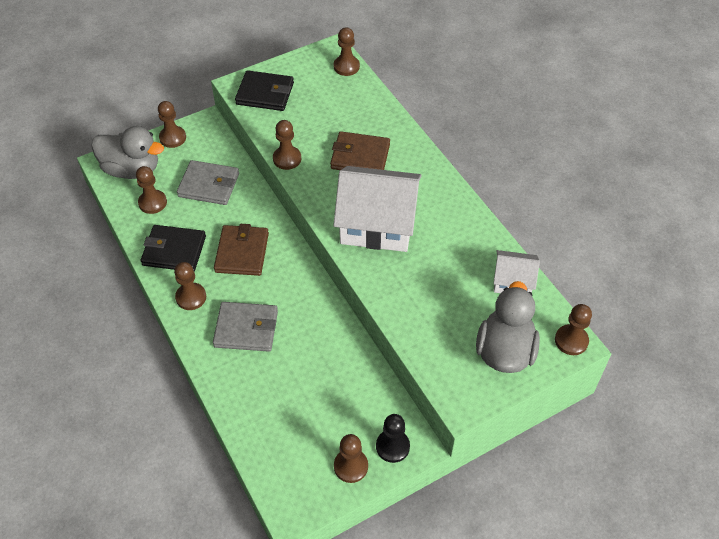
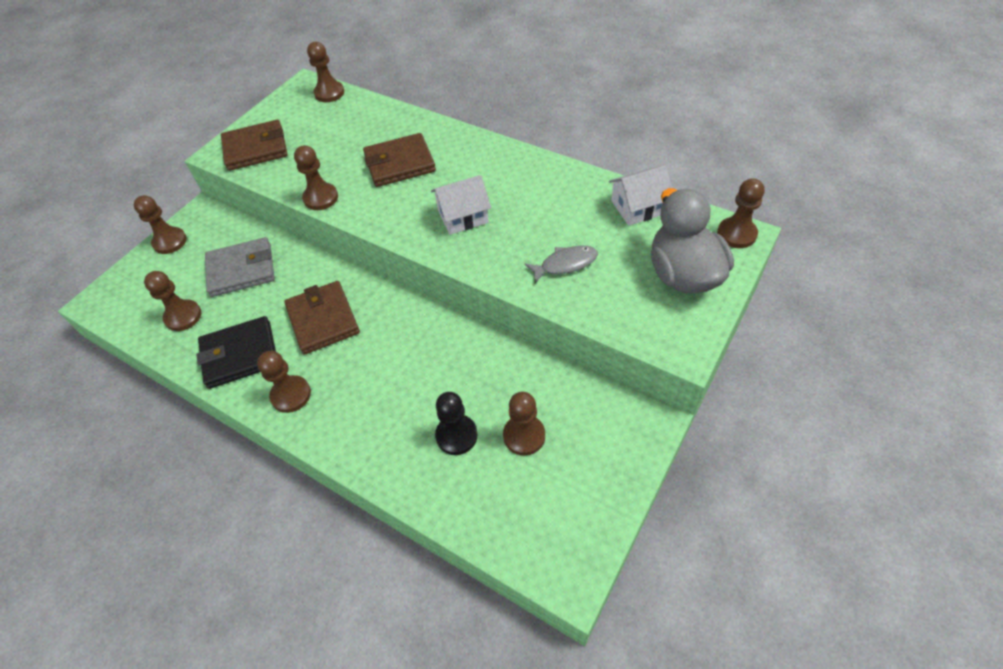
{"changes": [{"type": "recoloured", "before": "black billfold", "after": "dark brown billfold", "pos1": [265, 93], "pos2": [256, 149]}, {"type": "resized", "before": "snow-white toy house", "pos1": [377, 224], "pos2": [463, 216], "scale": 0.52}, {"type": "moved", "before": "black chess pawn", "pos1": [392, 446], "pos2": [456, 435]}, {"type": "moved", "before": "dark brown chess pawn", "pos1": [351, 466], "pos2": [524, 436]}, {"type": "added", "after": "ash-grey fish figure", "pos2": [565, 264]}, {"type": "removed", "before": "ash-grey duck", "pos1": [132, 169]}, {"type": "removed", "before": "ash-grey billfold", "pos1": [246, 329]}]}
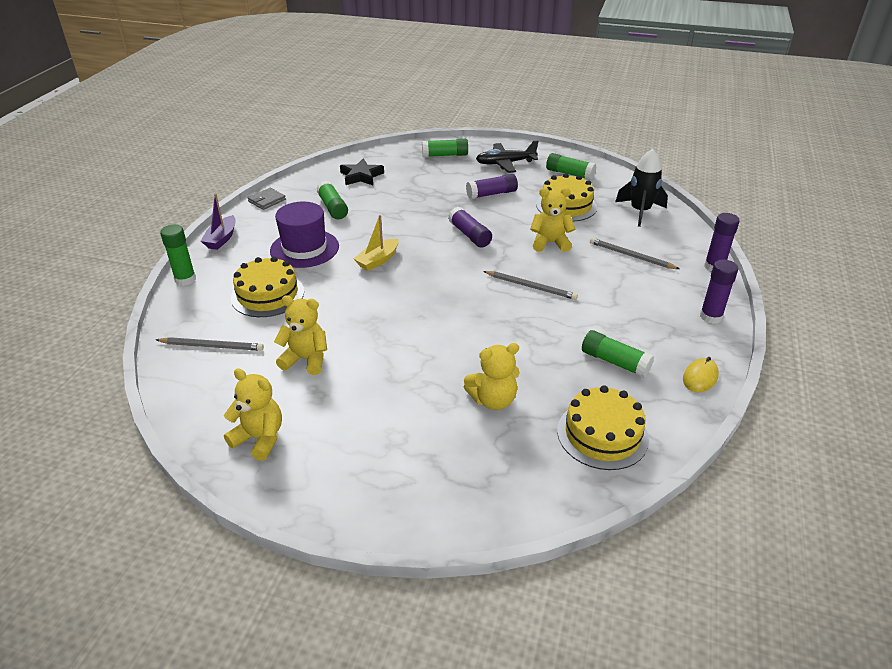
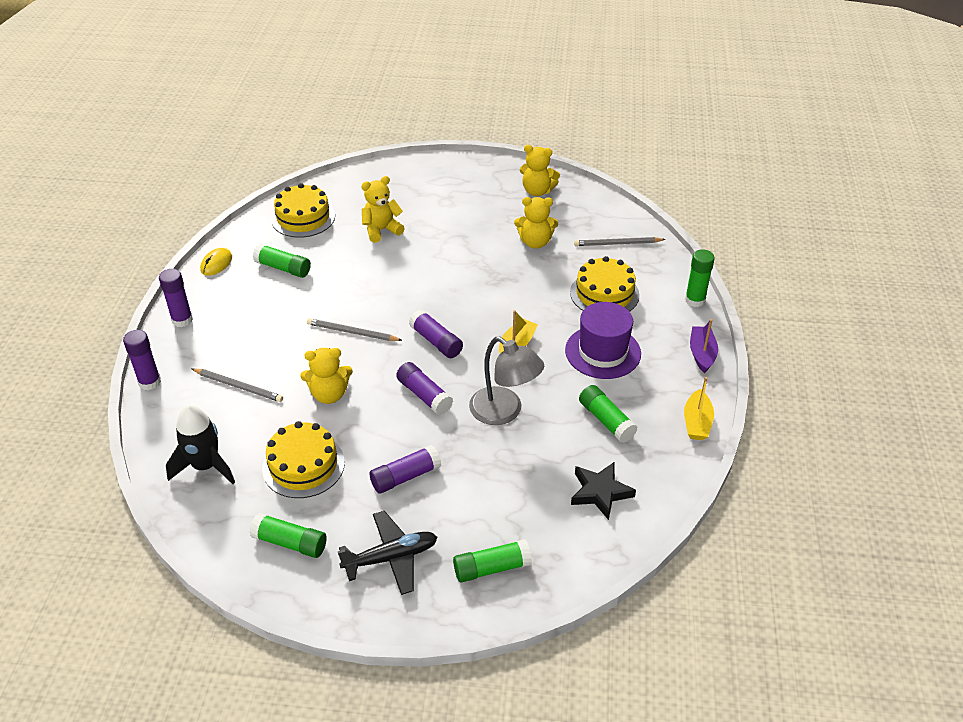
{"changes": [{"type": "added", "after": "violet glue", "pos2": [436, 341]}, {"type": "added", "after": "ash-grey lamp", "pos2": [504, 412]}, {"type": "replaced", "before": "ash-grey billfold", "after": "yellow sailboat", "pos1": [267, 200], "pos2": [697, 422]}]}
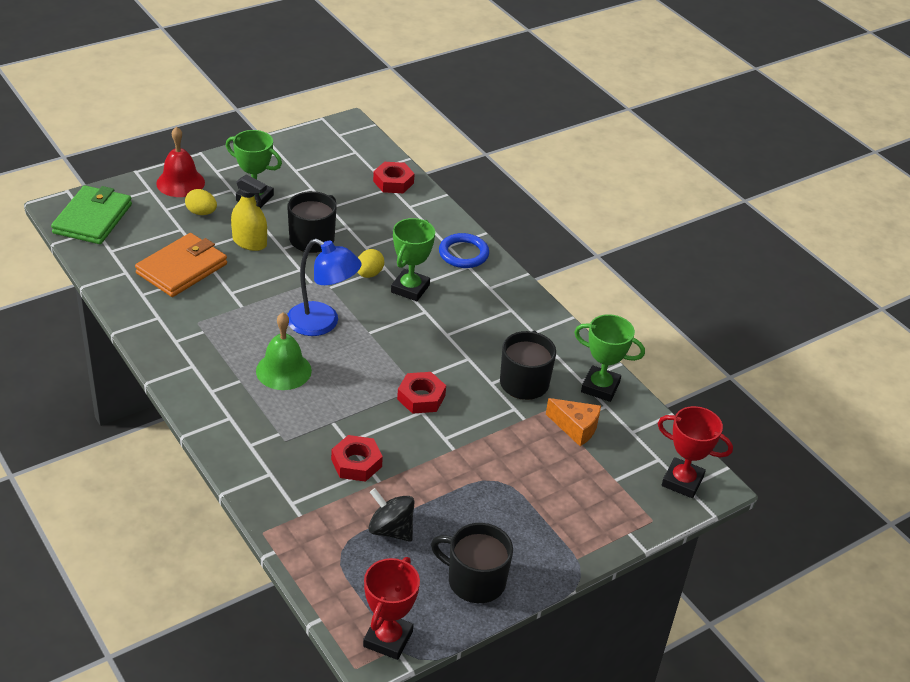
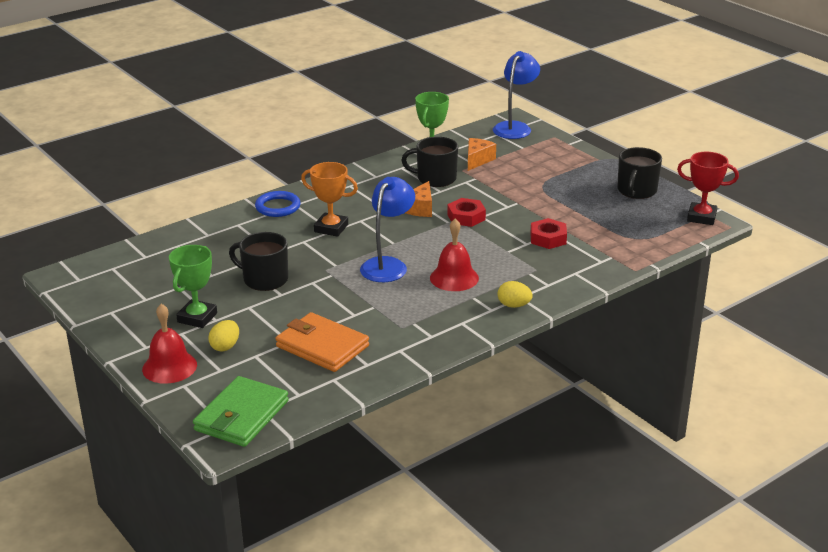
{"changes": [{"type": "turned", "before": "leaf-green billfold", "pos1": [93, 218], "pos2": [241, 416], "turn": -75}, {"type": "recoloured", "before": "leaf-green award cup", "after": "bright orange award cup", "pos1": [410, 289], "pos2": [331, 228]}, {"type": "added", "after": "bright orange piece of cheese", "pos2": [420, 209]}, {"type": "recoloured", "before": "leaf-green bell", "after": "red bell", "pos1": [283, 370], "pos2": [454, 278]}, {"type": "replaced", "before": "red award cup", "after": "blue lamp", "pos1": [682, 481], "pos2": [515, 127]}, {"type": "moved", "before": "yellow egg shape", "pos1": [369, 274], "pos2": [514, 305]}, {"type": "removed", "before": "yellow sprayer", "pos1": [249, 242]}, {"type": "removed", "before": "black spinning top", "pos1": [391, 530]}, {"type": "removed", "before": "red hex nut", "pos1": [393, 182]}]}
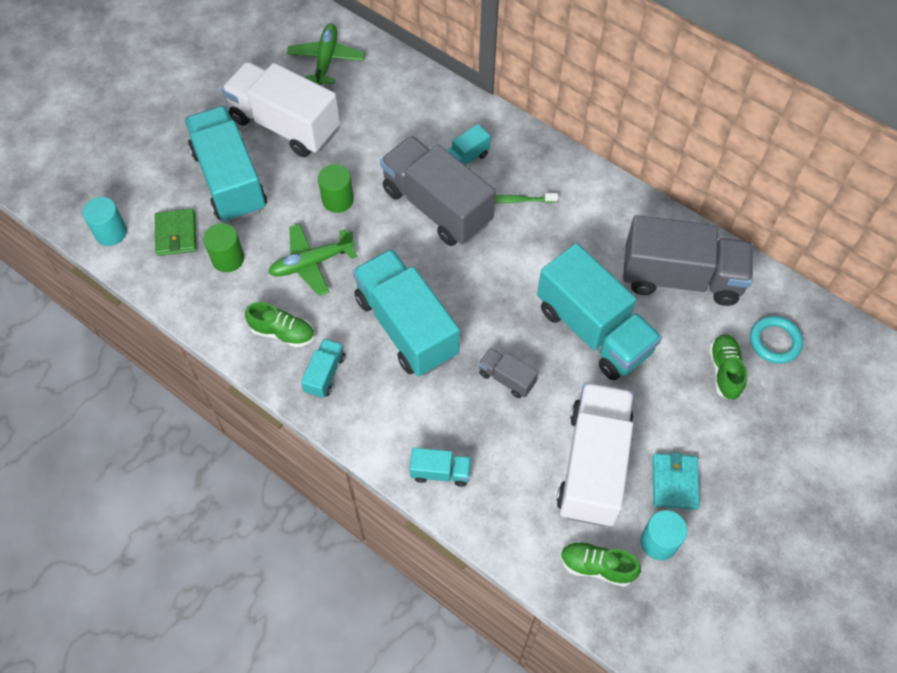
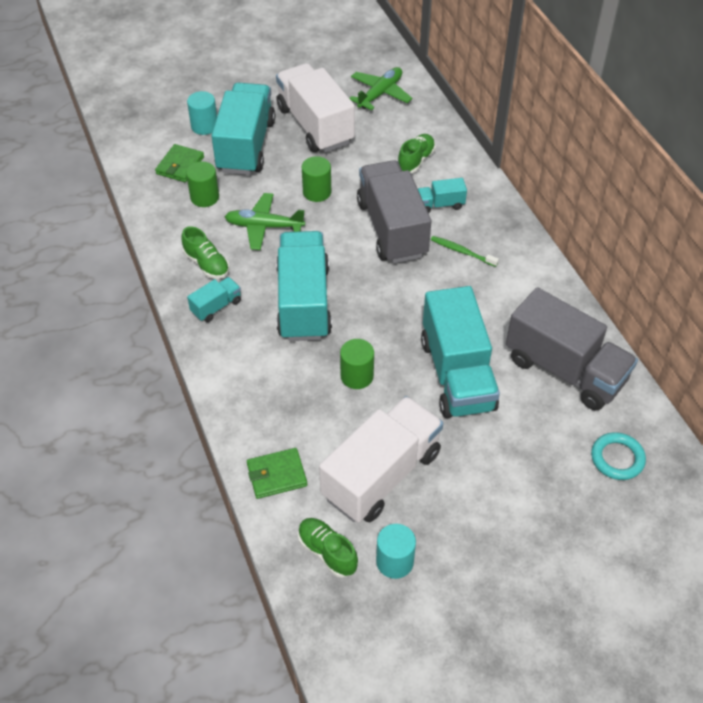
{"changes": [{"type": "moved", "before": "aqua solid cylinder", "pos1": [111, 232], "pos2": [204, 126]}, {"type": "added", "after": "leaf-green billfold", "pos2": [277, 475]}, {"type": "replaced", "before": "ash-grey truck", "after": "leaf-green solid cylinder", "pos1": [507, 378], "pos2": [357, 376]}, {"type": "moved", "before": "leaf-green shoe", "pos1": [724, 371], "pos2": [416, 160]}, {"type": "removed", "before": "aqua truck", "pos1": [440, 472]}, {"type": "removed", "before": "aqua billfold", "pos1": [674, 482]}]}
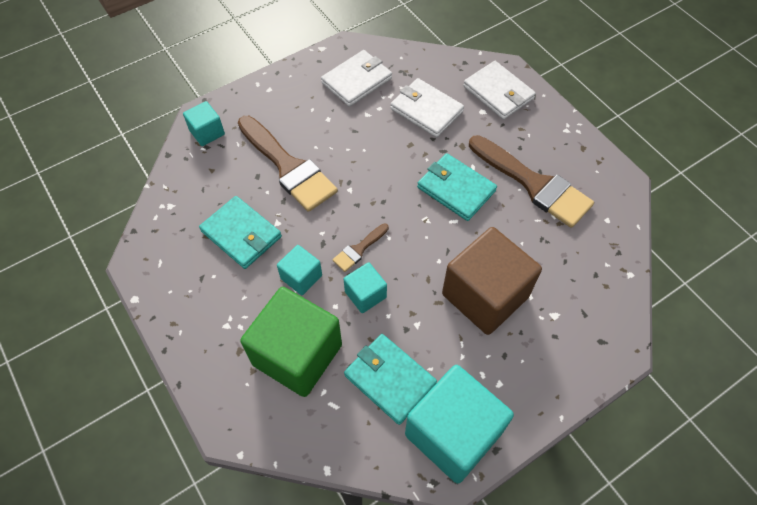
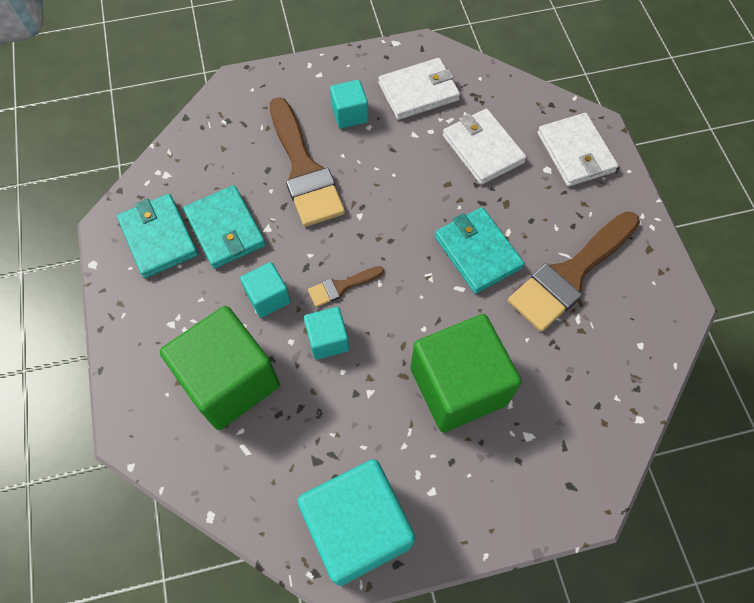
{"changes": [{"type": "moved", "before": "aqua billfold", "pos1": [389, 379], "pos2": [158, 237]}, {"type": "moved", "before": "aqua cube", "pos1": [207, 132], "pos2": [349, 114]}, {"type": "recoloured", "before": "dark brown cube", "after": "leaf-green cube", "pos1": [485, 295], "pos2": [458, 386]}, {"type": "turned", "before": "dark brown paintbrush", "pos1": [534, 184], "pos2": [570, 274], "turn": 75}]}
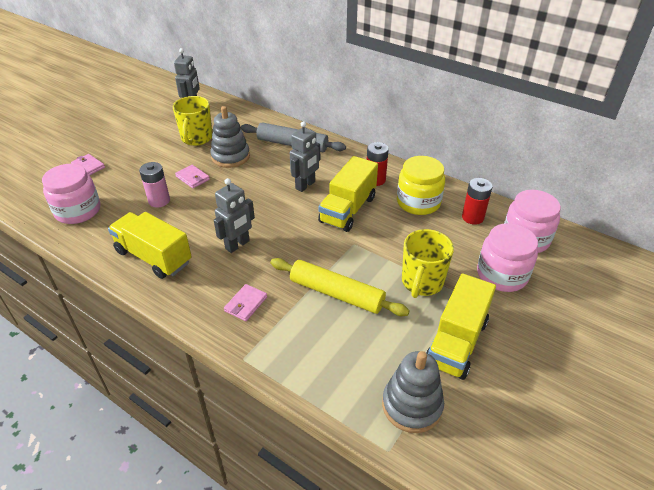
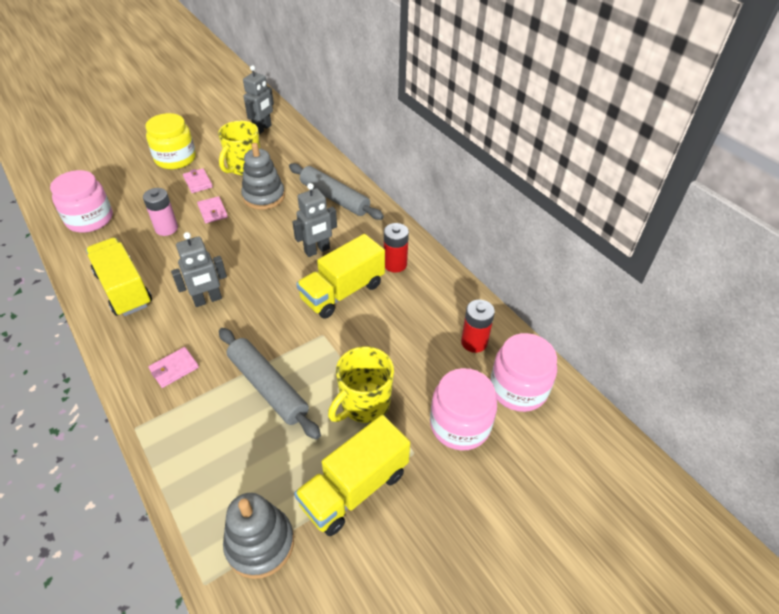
{"changes": [{"type": "moved", "before": "yellow jam jar", "pos1": [418, 202], "pos2": [175, 158]}, {"type": "moved", "before": "rosy billfold", "pos1": [88, 166], "pos2": [198, 182]}, {"type": "recoloured", "before": "yellow pastry roller", "after": "ash-grey pastry roller", "pos1": [336, 293], "pos2": [268, 387]}]}
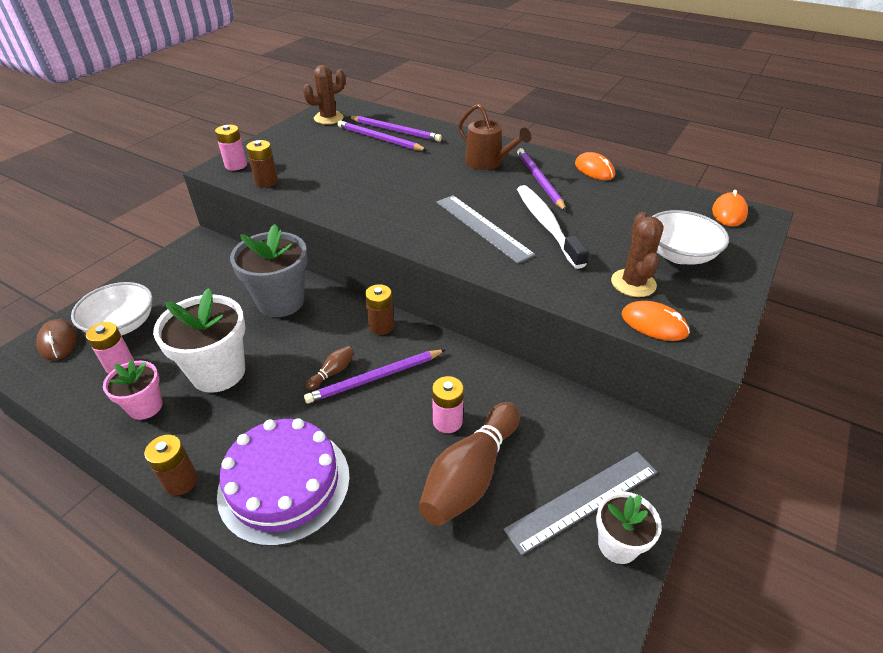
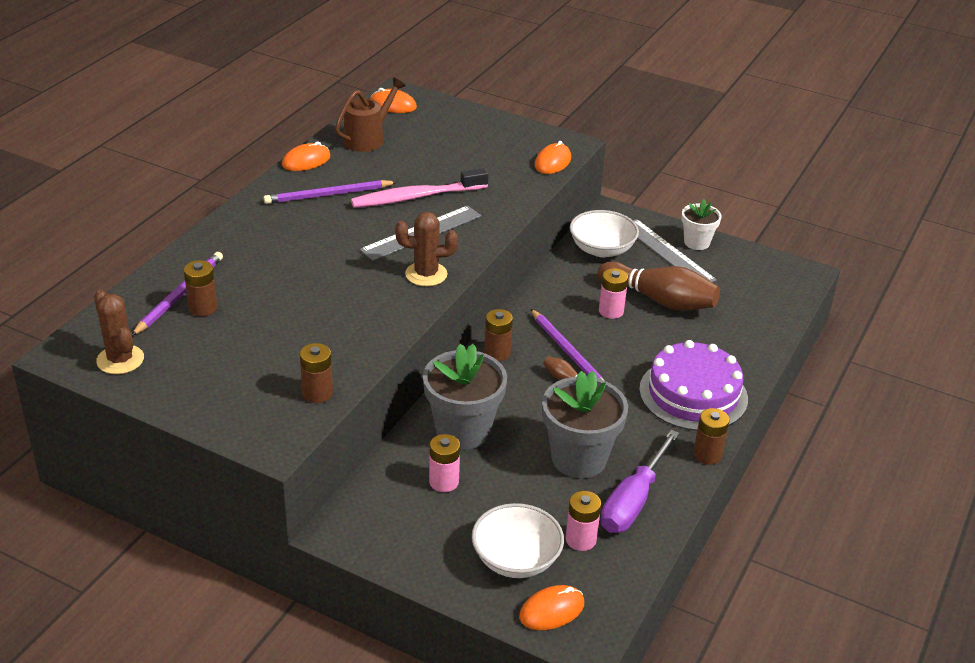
{"changes": [{"type": "replaced", "before": "violet pencil", "after": "dark brown battery", "pos1": [379, 139], "pos2": [203, 308]}, {"type": "moved", "before": "dark brown watering pot", "pos1": [488, 163], "pos2": [368, 138]}, {"type": "recoloured", "before": "snow-white toothbrush", "after": "rosy toothbrush", "pos1": [546, 225], "pos2": [416, 197]}, {"type": "moved", "before": "dark brown prickly plant", "pos1": [633, 283], "pos2": [426, 274]}, {"type": "moved", "before": "rosy battery", "pos1": [236, 165], "pos2": [444, 482]}, {"type": "recoloured", "before": "dark brown mouse", "after": "bright orange mouse", "pos1": [58, 342], "pos2": [551, 610]}, {"type": "recoloured", "before": "snow-white plant pot", "after": "ash-grey plant pot", "pos1": [218, 372], "pos2": [579, 458]}, {"type": "moved", "before": "snow-white bowl", "pos1": [679, 255], "pos2": [601, 249]}, {"type": "replaced", "before": "rosy plant pot", "after": "violet screwdriver", "pos1": [145, 407], "pos2": [633, 501]}]}
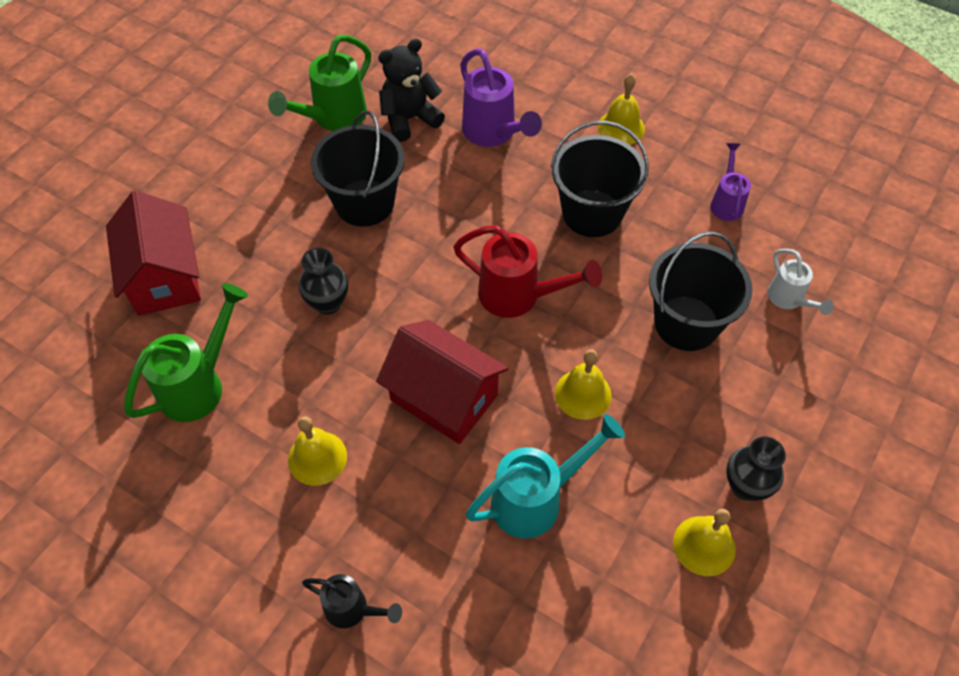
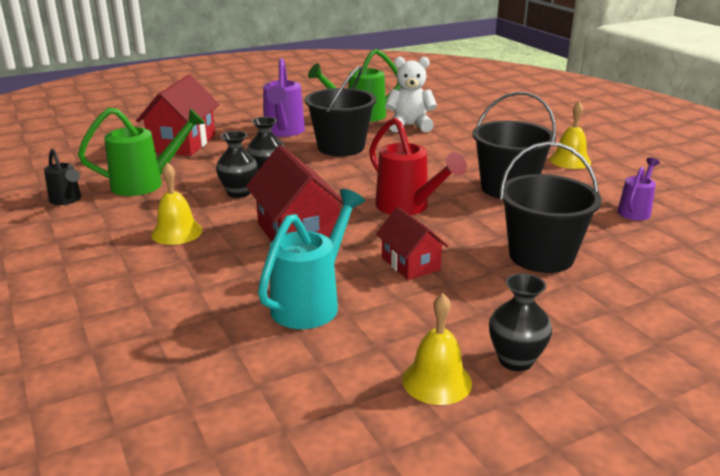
{"changes": [{"type": "moved", "before": "black watering pot", "pos1": [353, 610], "pos2": [67, 200]}, {"type": "added", "after": "black flower vase", "pos2": [239, 193]}, {"type": "turned", "before": "aqua watering pot", "pos1": [537, 499], "pos2": [312, 302], "turn": -60}, {"type": "moved", "before": "violet watering pot", "pos1": [494, 134], "pos2": [283, 132]}, {"type": "replaced", "before": "yellow bell", "after": "red toy house", "pos1": [583, 394], "pos2": [410, 264]}, {"type": "recoloured", "before": "black teddy bear", "after": "snow-white teddy bear", "pos1": [409, 119], "pos2": [409, 126]}, {"type": "removed", "before": "snow-white watering pot", "pos1": [789, 300]}]}
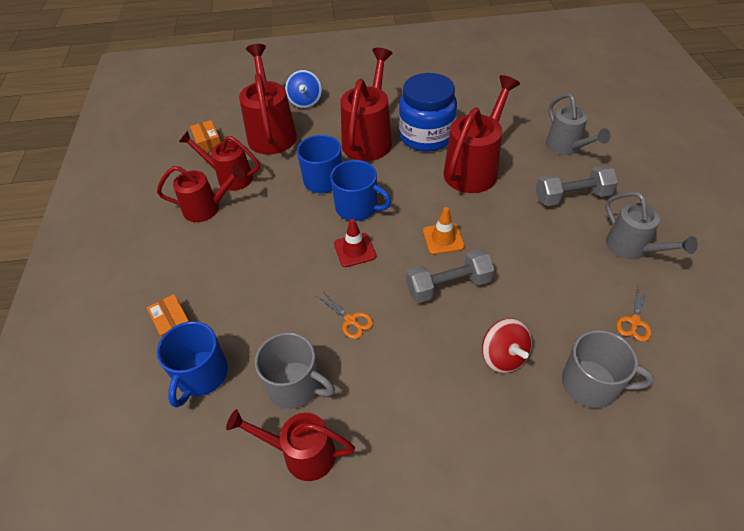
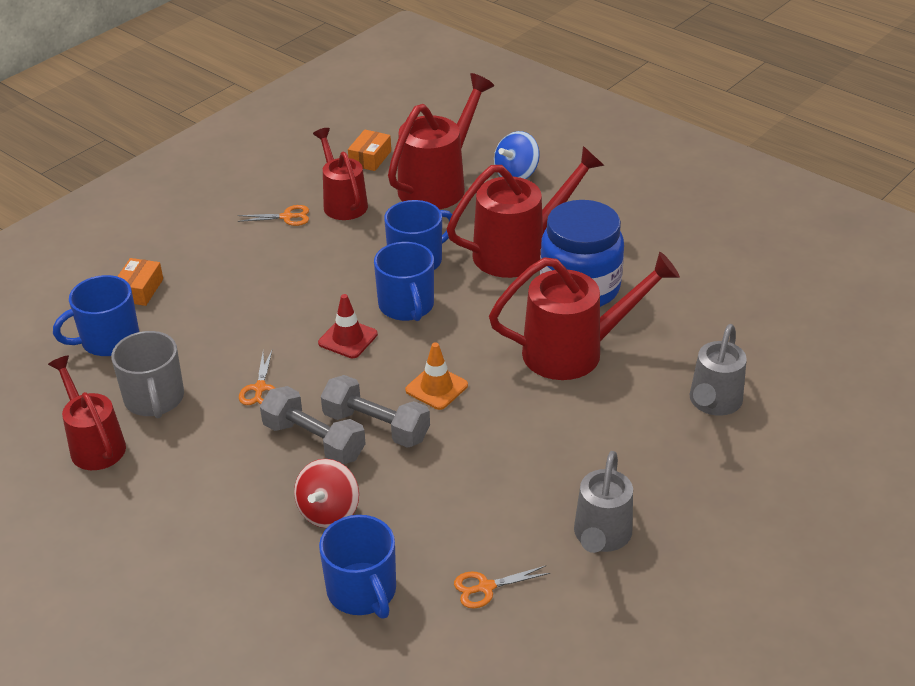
{"changes": [{"type": "replaced", "before": "red watering pot", "after": "bright orange scissors", "pos1": [207, 208], "pos2": [287, 217]}, {"type": "moved", "before": "ash-grey dumbbell", "pos1": [572, 196], "pos2": [314, 441]}, {"type": "recoloured", "before": "ash-grey coffee mug", "after": "blue coffee mug", "pos1": [591, 384], "pos2": [362, 591]}]}
